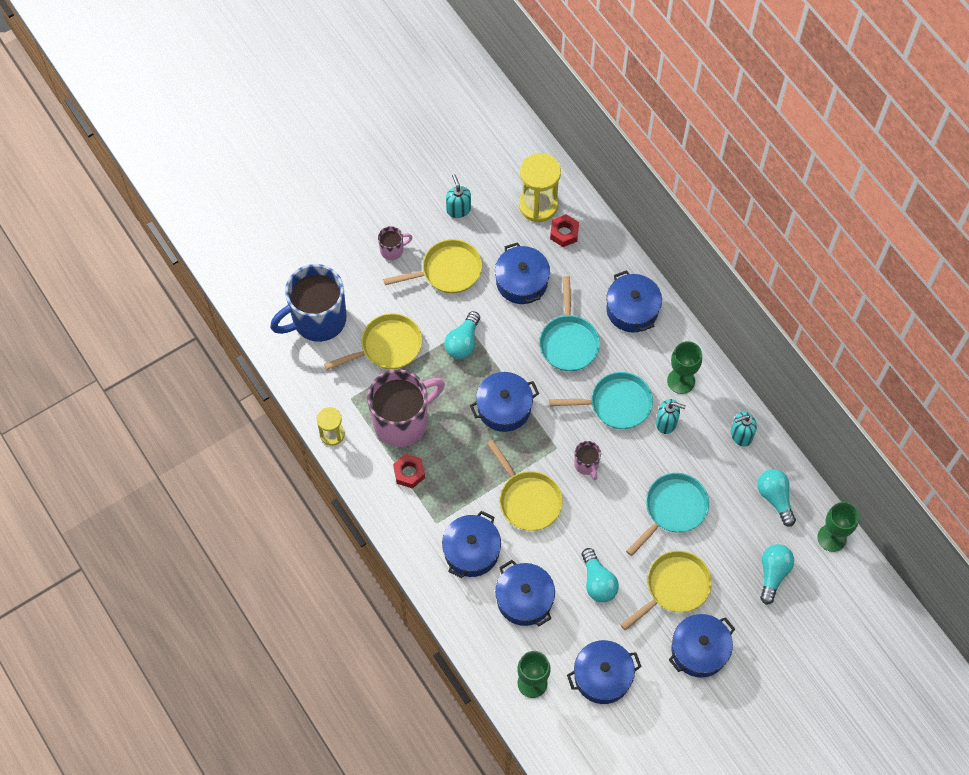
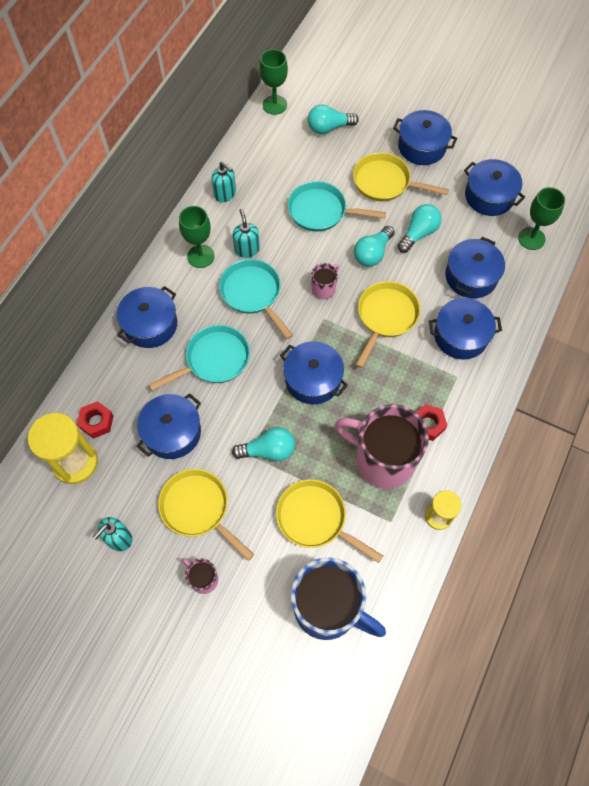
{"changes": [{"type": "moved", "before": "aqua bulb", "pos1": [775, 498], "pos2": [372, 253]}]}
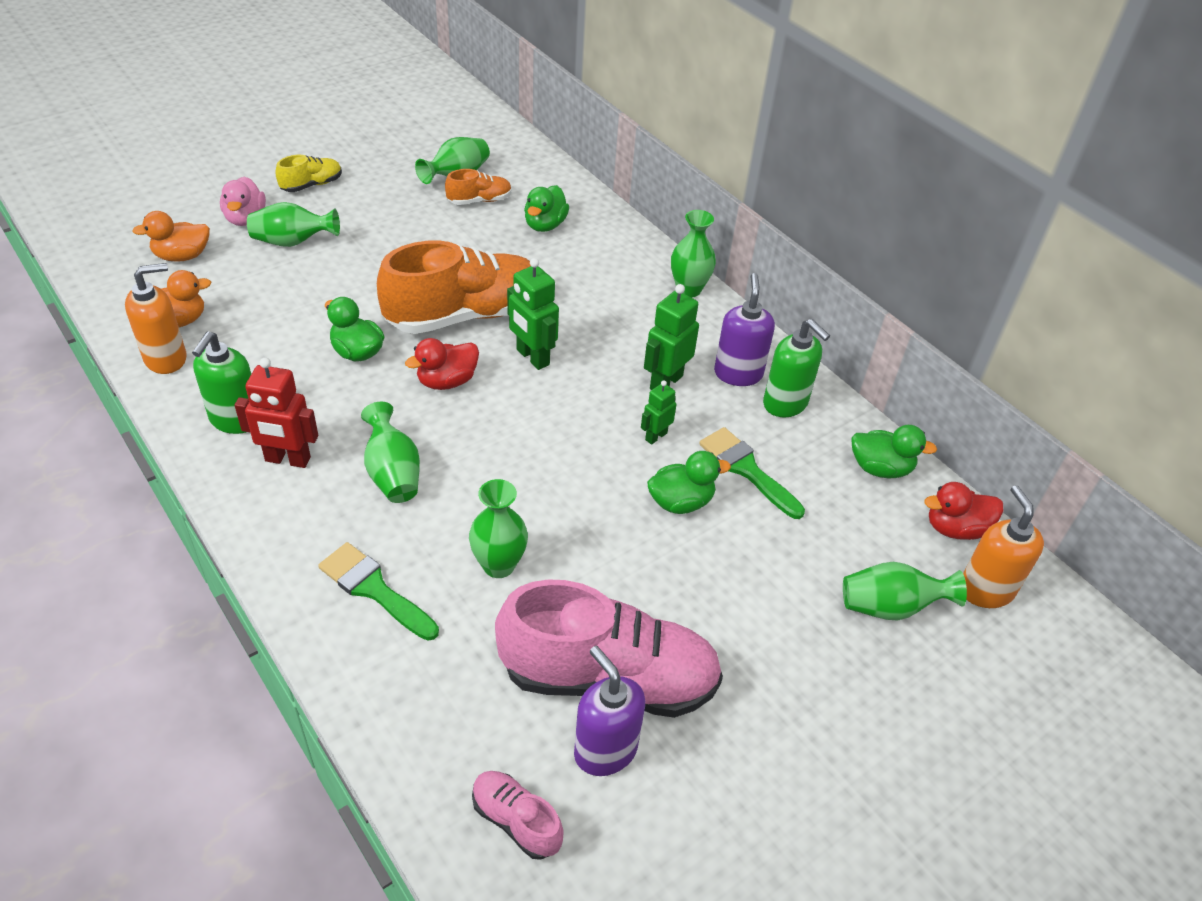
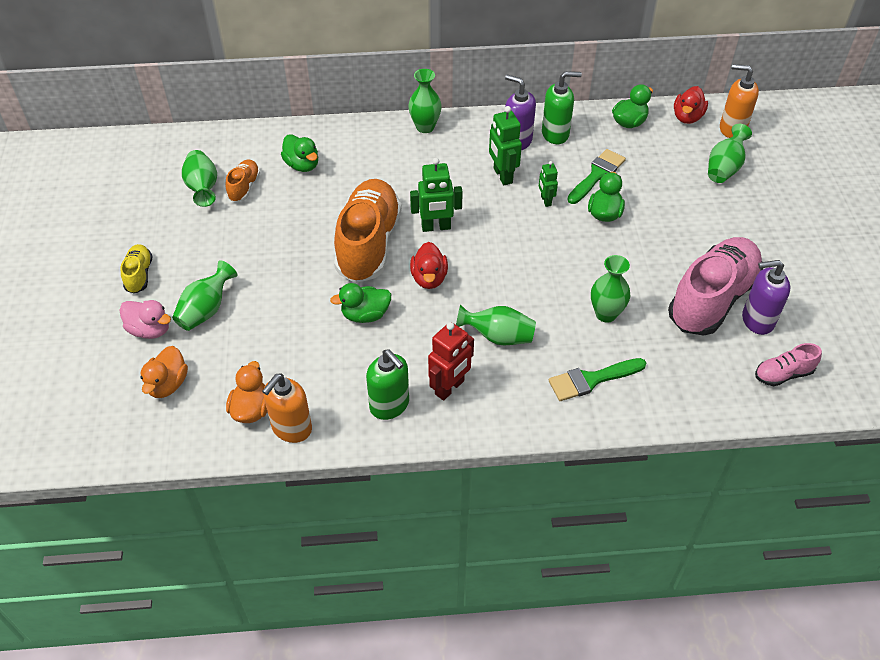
{"changes": [{"type": "turned", "before": "bright orange soap dispenser", "pos1": [166, 358], "pos2": [291, 428], "turn": -150}, {"type": "turned", "before": "leaf-green paintbrush", "pos1": [747, 470], "pos2": [597, 175], "turn": 135}]}
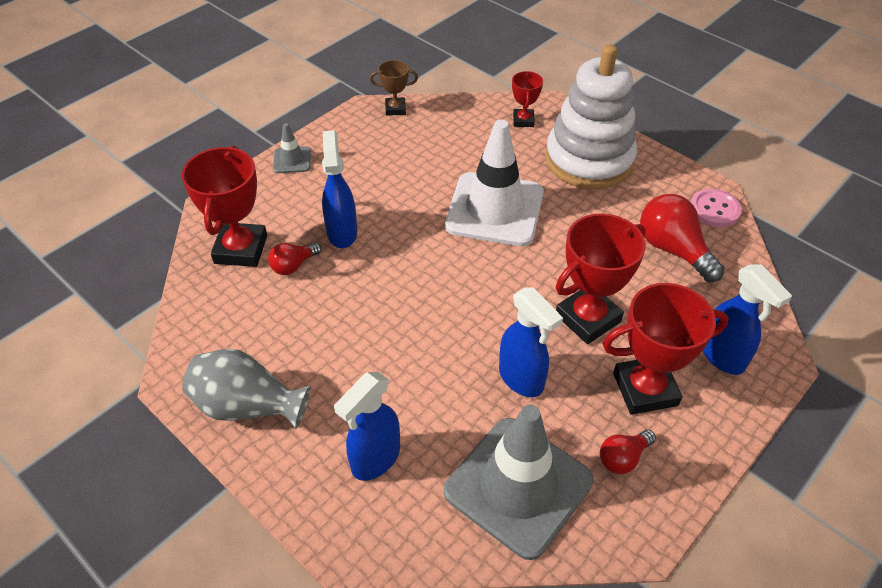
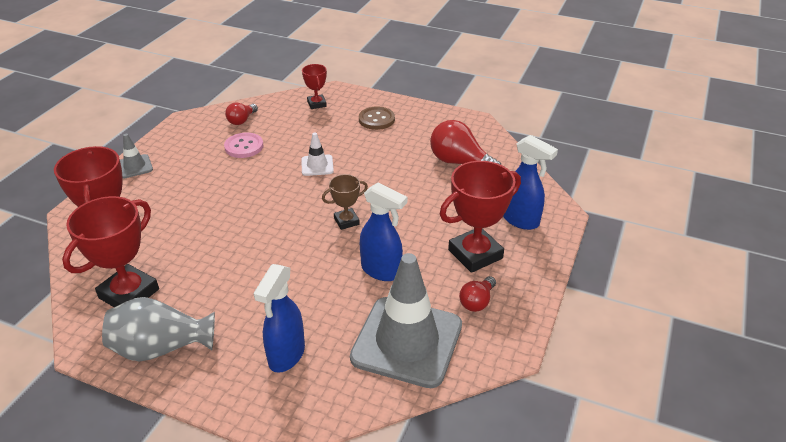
{"changes": [{"type": "moved", "before": "red award cup", "pos1": [588, 318], "pos2": [129, 294]}, {"type": "moved", "before": "rosy button", "pos1": [714, 209], "pos2": [244, 146]}, {"type": "moved", "before": "red bulb", "pos1": [293, 265], "pos2": [242, 120]}, {"type": "resized", "before": "snow-white traffic cone", "pos1": [494, 209], "pos2": [317, 165], "scale": 0.44}, {"type": "moved", "before": "dark brown award cup", "pos1": [395, 109], "pos2": [346, 221]}, {"type": "replaced", "before": "snow-white ring stacker", "after": "dark brown button", "pos1": [589, 160], "pos2": [376, 119]}, {"type": "removed", "before": "blue sprayer", "pos1": [342, 232]}]}
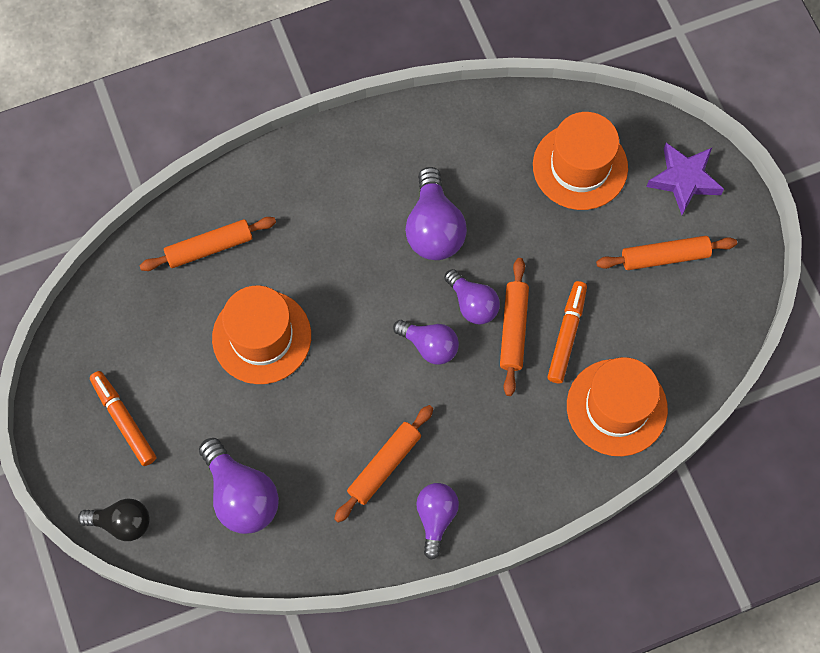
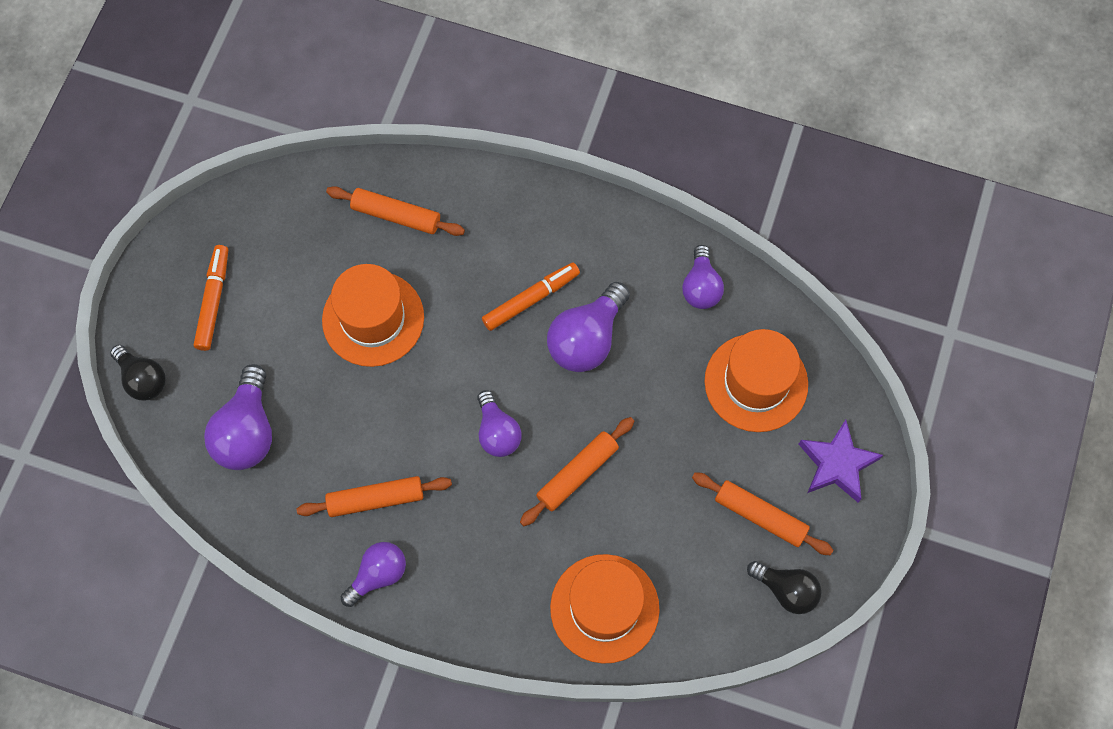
{"changes": [{"type": "moved", "before": "bright orange marker pen", "pos1": [567, 335], "pos2": [531, 299]}, {"type": "moved", "before": "violet bulb", "pos1": [472, 304], "pos2": [701, 287]}, {"type": "added", "after": "black bulb", "pos2": [786, 590]}]}
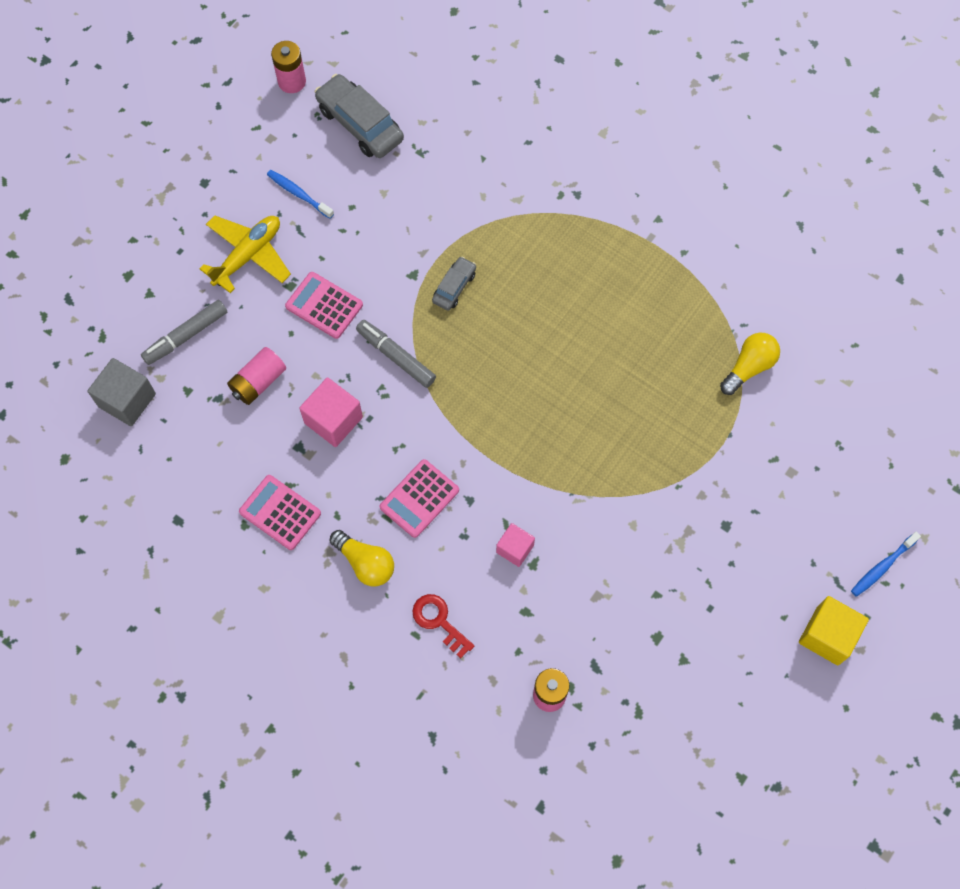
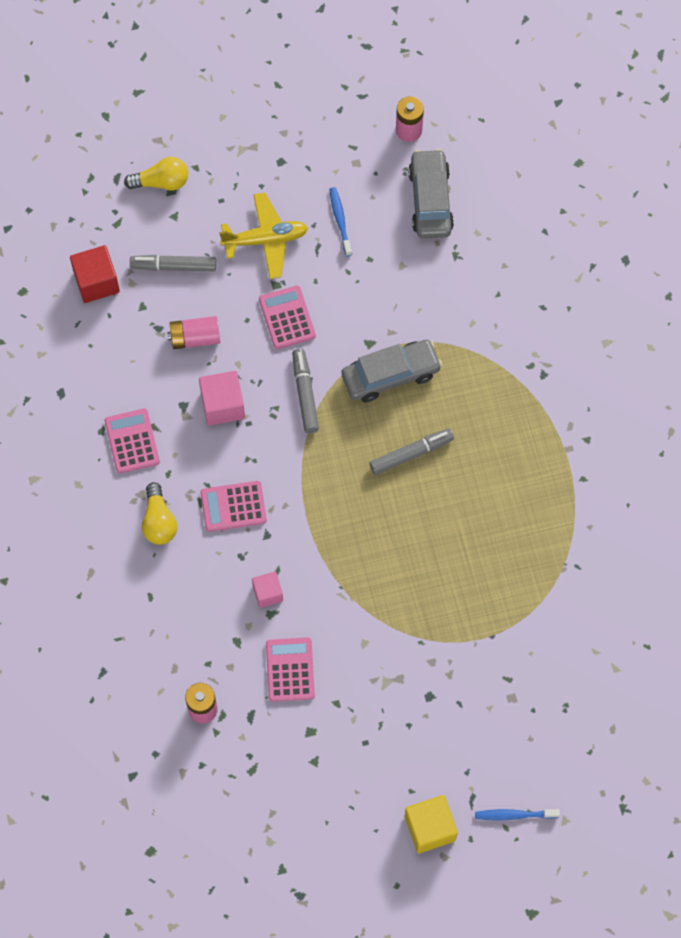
{"changes": [{"type": "recoloured", "before": "ash-grey cube", "after": "red cube", "pos1": [127, 400], "pos2": [96, 282]}, {"type": "moved", "before": "yellow bulb", "pos1": [749, 367], "pos2": [161, 182]}, {"type": "added", "after": "rosy calculator", "pos2": [290, 670]}, {"type": "resized", "before": "ash-grey automobile", "pos1": [454, 287], "pos2": [390, 375], "scale": 1.82}, {"type": "added", "after": "ash-grey marker pen", "pos2": [411, 454]}, {"type": "removed", "before": "red door key", "pos1": [439, 621]}]}
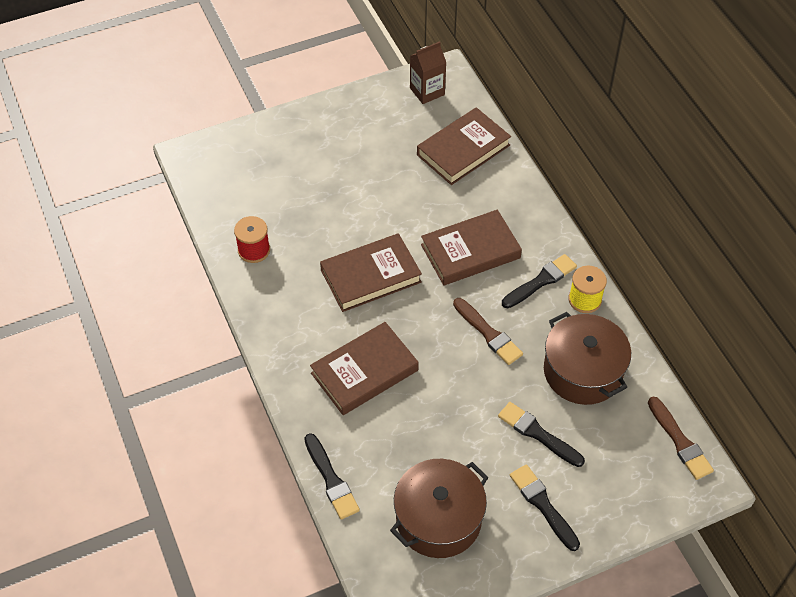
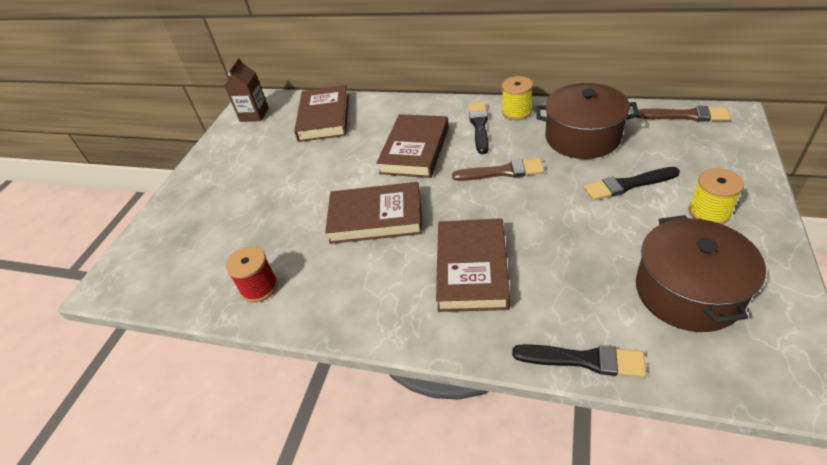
{"changes": [{"type": "turned", "before": "dark brown hardback", "pos1": [370, 276], "pos2": [376, 217], "turn": 75}, {"type": "replaced", "before": "black paintbrush", "after": "yellow bobbin", "pos1": [543, 505], "pos2": [709, 212]}]}
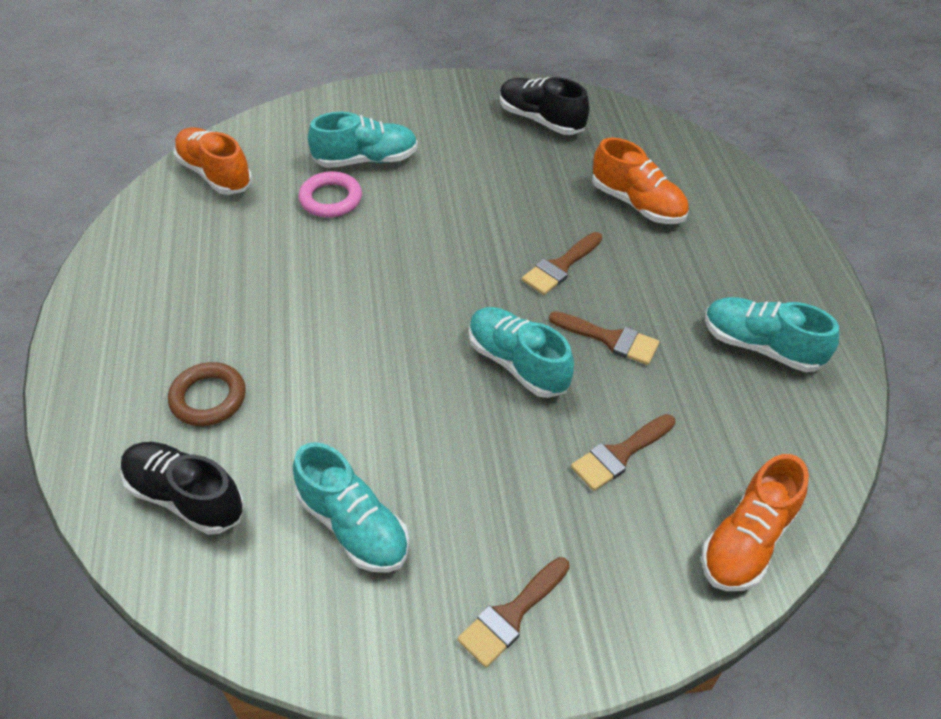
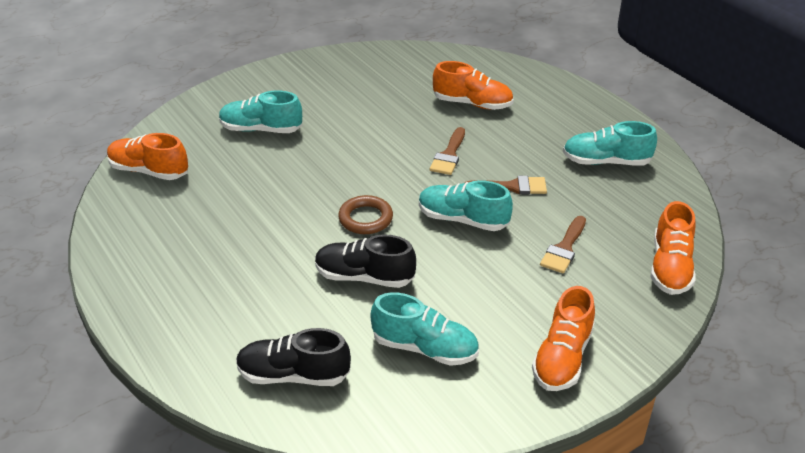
{"changes": [{"type": "turned", "before": "aqua shoe", "pos1": [366, 160], "pos2": [261, 129], "turn": -135}, {"type": "moved", "before": "black shoe", "pos1": [540, 120], "pos2": [364, 277]}, {"type": "moved", "before": "dark brown ring", "pos1": [208, 398], "pos2": [365, 218]}, {"type": "replaced", "before": "dark brown paintbrush", "after": "bright orange shoe", "pos1": [511, 615], "pos2": [562, 358]}, {"type": "removed", "before": "rosy ring", "pos1": [331, 199]}]}
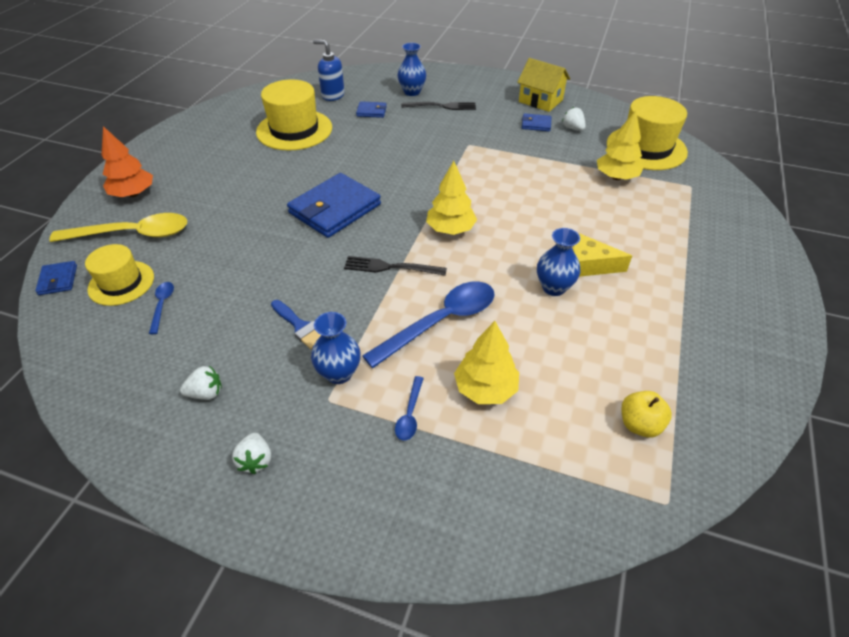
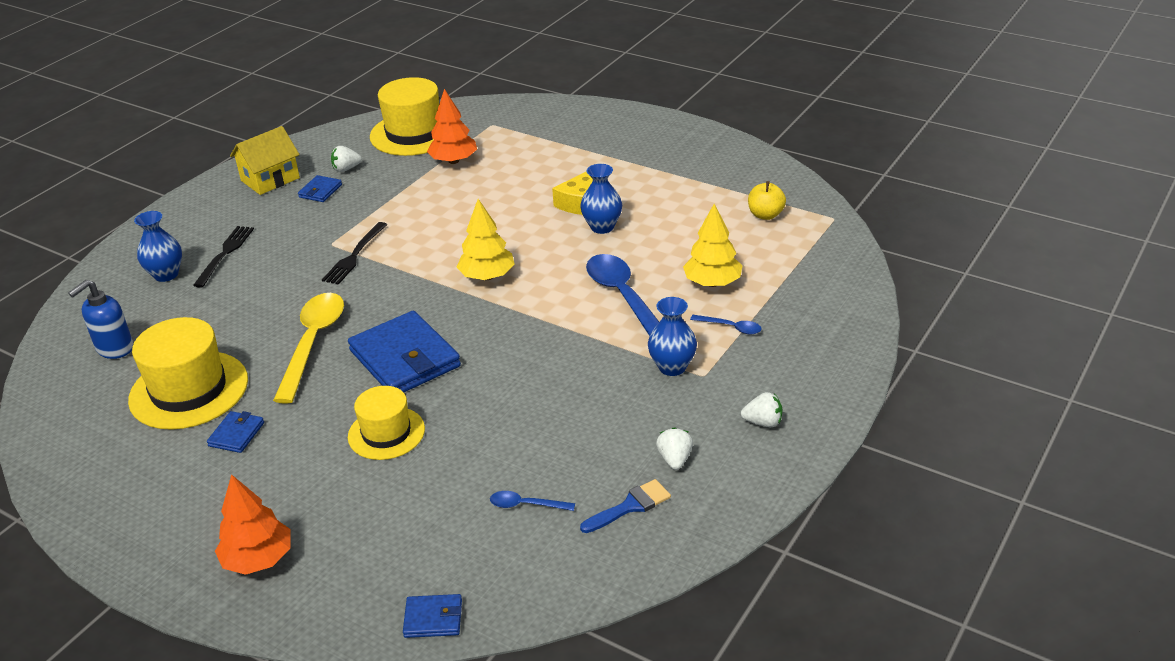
{"changes": [{"type": "moved", "before": "blue billfold", "pos1": [371, 111], "pos2": [236, 434]}, {"type": "moved", "before": "yellow tablespoon", "pos1": [132, 234], "pos2": [313, 343]}, {"type": "moved", "before": "black fork", "pos1": [391, 267], "pos2": [355, 255]}, {"type": "moved", "before": "yellow tall hat", "pos1": [121, 283], "pos2": [386, 433]}, {"type": "recoloured", "before": "yellow tree", "after": "bright orange tree", "pos1": [616, 177], "pos2": [453, 161]}, {"type": "moved", "before": "blue paintbrush", "pos1": [301, 326], "pos2": [630, 506]}]}
